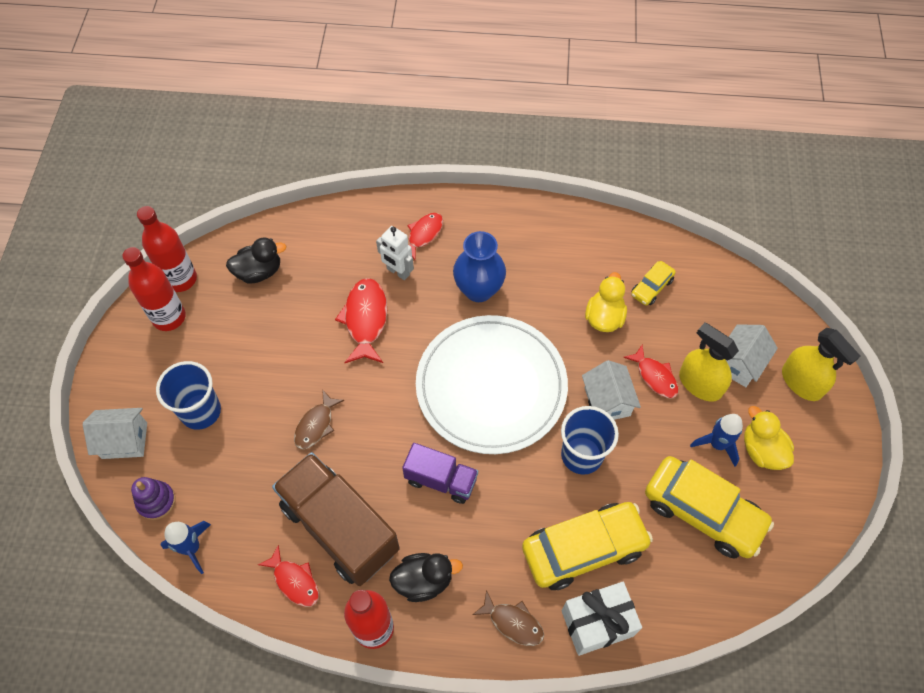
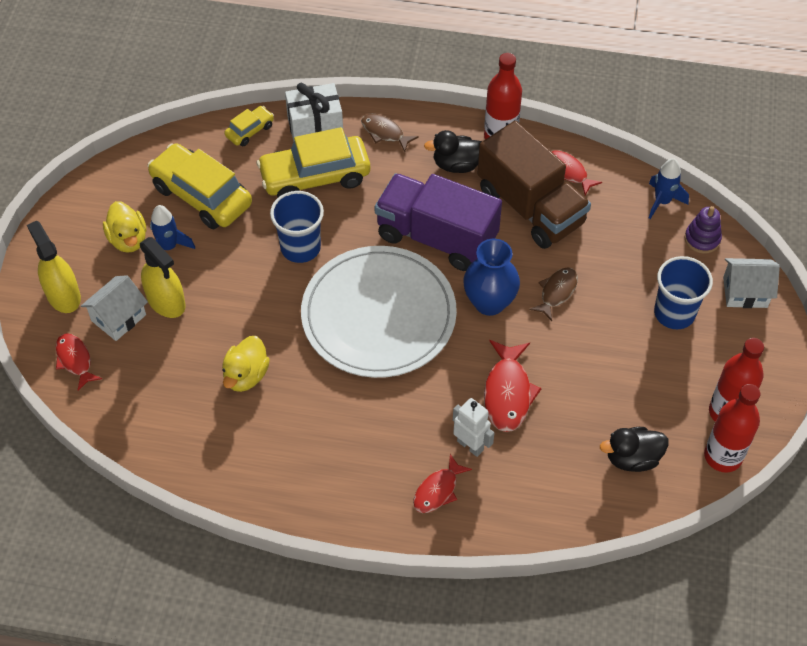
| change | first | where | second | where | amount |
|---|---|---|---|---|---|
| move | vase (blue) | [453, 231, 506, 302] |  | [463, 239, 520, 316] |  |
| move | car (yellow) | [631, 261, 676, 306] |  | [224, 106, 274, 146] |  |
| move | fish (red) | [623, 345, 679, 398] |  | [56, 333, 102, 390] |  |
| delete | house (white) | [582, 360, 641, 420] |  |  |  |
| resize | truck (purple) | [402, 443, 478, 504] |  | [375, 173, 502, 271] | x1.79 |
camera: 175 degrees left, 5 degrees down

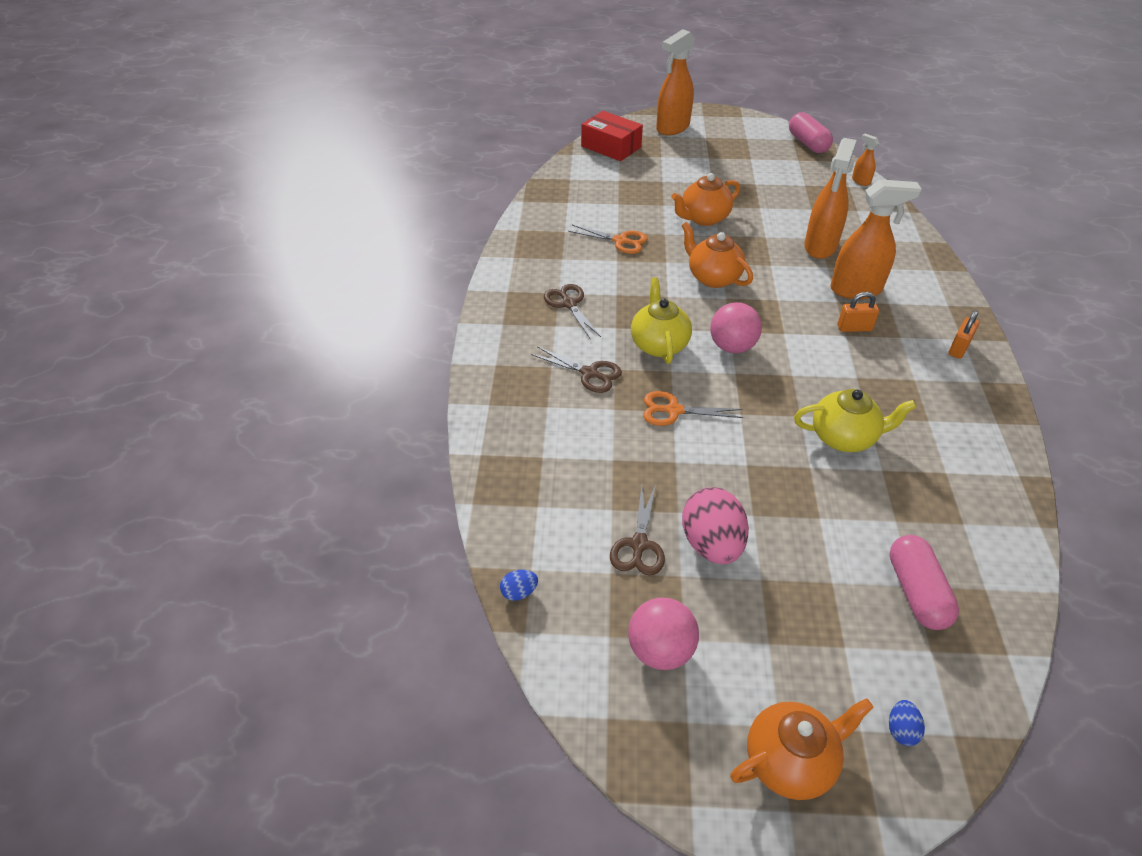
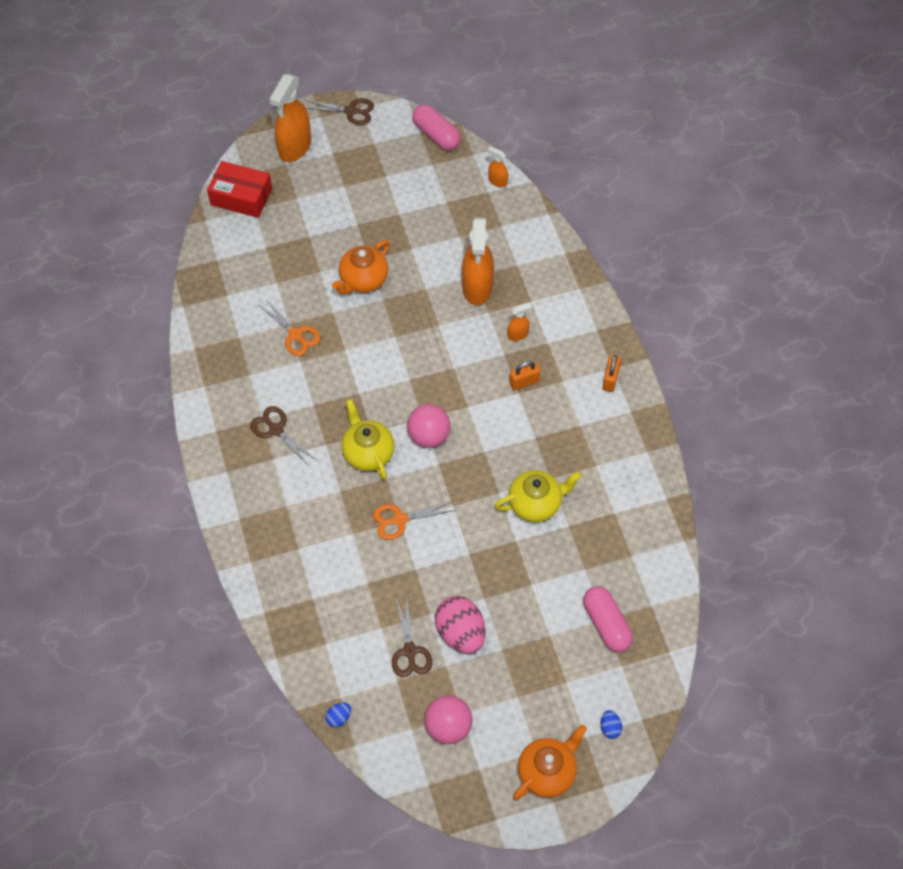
| change | first | where | second | where | amount |
|---|---|---|---|---|---|
| resize | spray bottle (orange) | [830, 179, 922, 299] |  | [508, 302, 532, 341] | x0.47 |
| delete | teapot (orange) | [681, 222, 753, 288] |  |  |  |
| rotate | scissors (orange) | [568, 225, 648, 254] |  | [259, 299, 320, 356] | 45 degrees clockwise |
| move | scissors (brown) | [531, 346, 622, 393] |  | [305, 98, 374, 125] |  |
camera: 20 degrees left, 15 degrees up

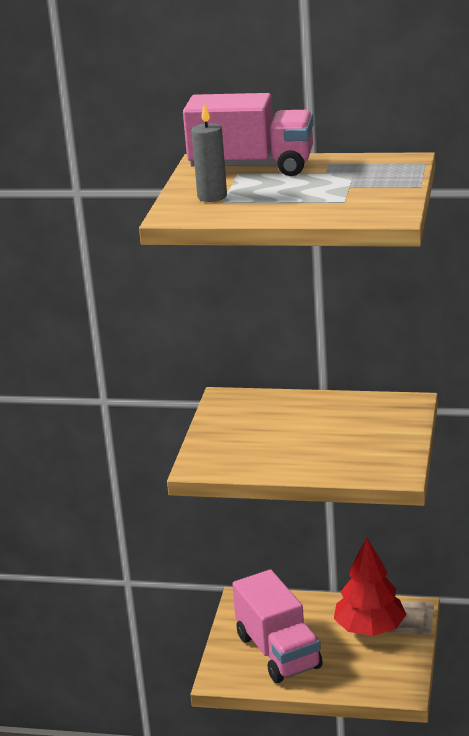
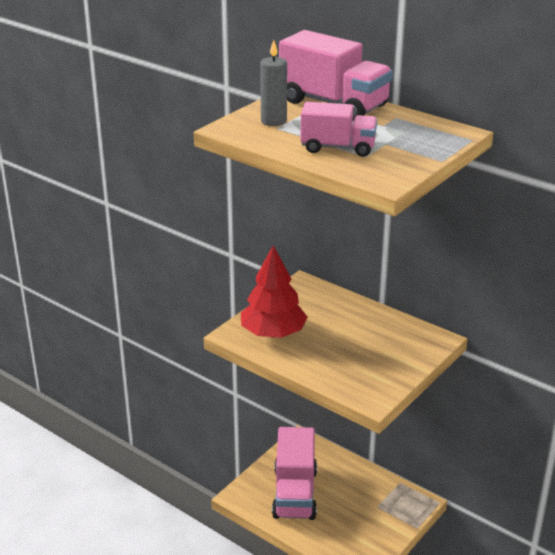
| change | first | where | second | where | amount |
|---|---|---|---|---|---|
| move | tree (red) | [334, 538, 407, 636] |  | [241, 245, 307, 338] |  |
| insert |  |  | truck (pink) | [300, 102, 377, 157] |  |
camera: 25 degrees right, 5 degrees up

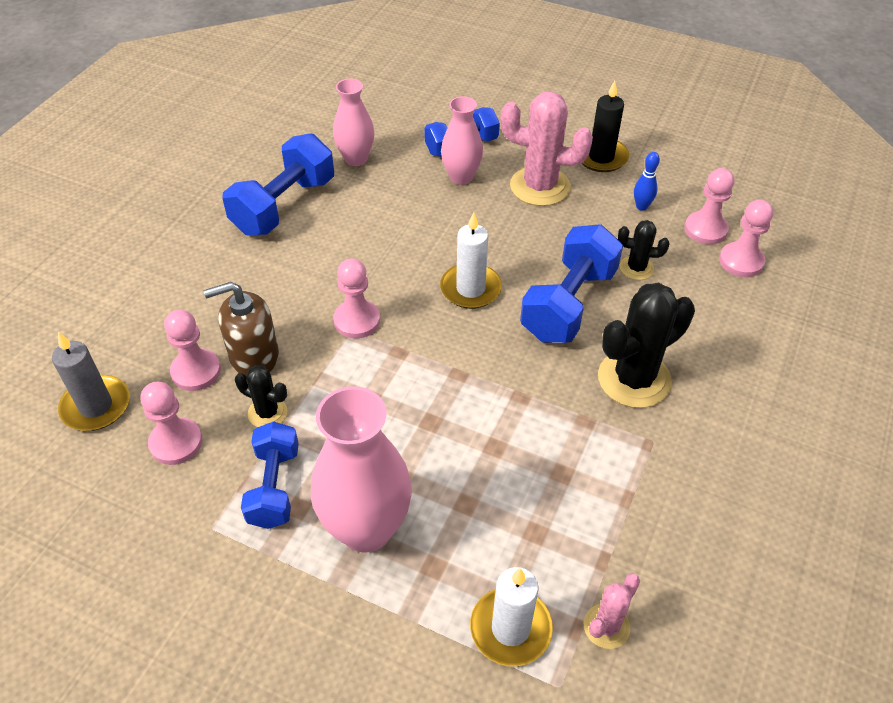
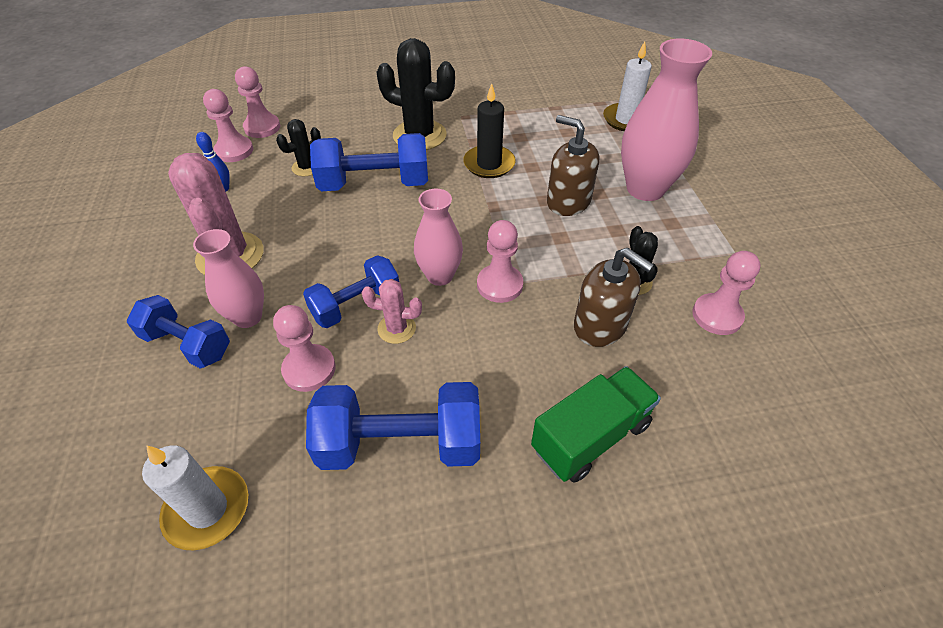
| change | first | where | second | where | amount |
|---|---|---|---|---|---|
| move | vase (pink) | [333, 79, 375, 166] |  | [414, 188, 463, 286] |  |
| move | candle (black) | [581, 81, 629, 172] |  | [463, 83, 516, 178] |  |
| move | candle (white) | [440, 212, 502, 309] |  | [142, 445, 248, 551] |  |
| rotate | cactus (black) | [618, 220, 669, 280] |  | [276, 119, 321, 176] | 75 degrees clockwise |
| move | pawn (pink) | [164, 309, 221, 391] |  | [273, 305, 336, 392] |  |
| delete | candle (grey) | [52, 332, 130, 431] |  |  |  |
| move | dumbbell (blue) | [241, 422, 299, 529] |  | [303, 255, 399, 328] |  |
| move | cactus (pink) | [584, 573, 640, 649] |  | [362, 279, 422, 344] |  |
| insert |  |  | soap dispenser (brown) | [547, 115, 599, 216] |  |
| insert |  |  | truck (green) | [531, 366, 661, 483] |  |
camera: 125 degrees left, 0 degrees up

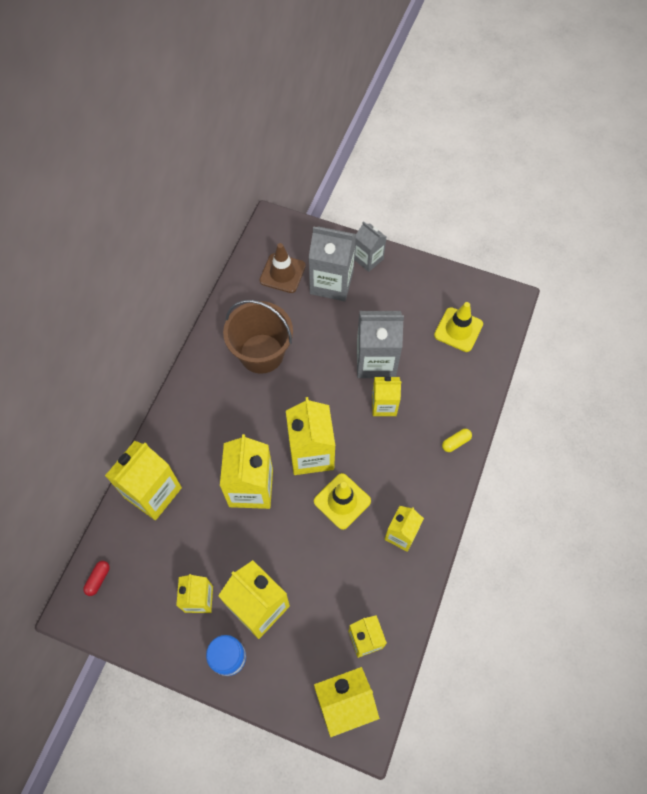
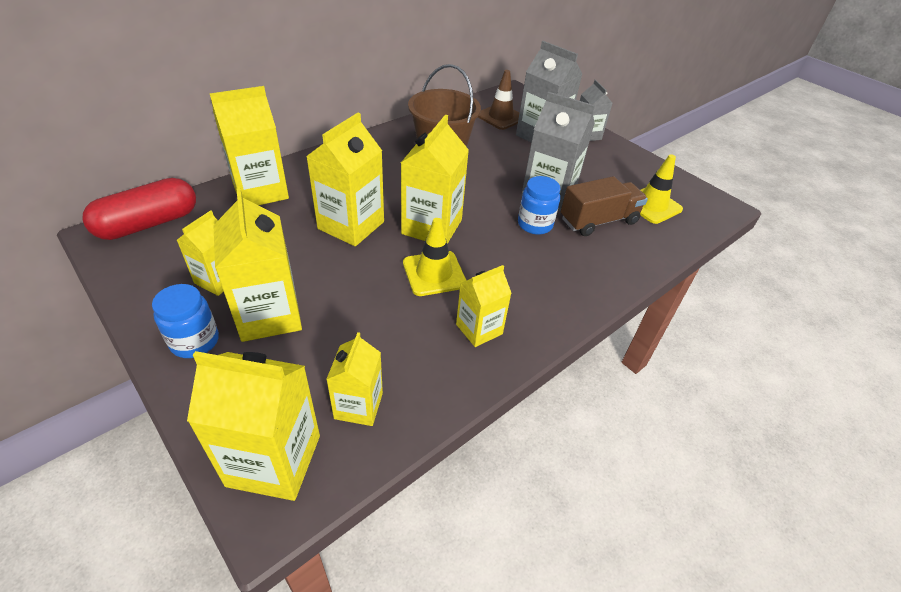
| change | first | where | second | where | amount |
|---|---|---|---|---|---|
| replace | carton (yellow) | [372, 376, 402, 416] | jar (blue) | [518, 176, 560, 235] |  |
| delete | capsule (yellow) | [442, 429, 472, 452] |  |  |  |
| resize | capsule (red) | [83, 561, 110, 596] |  | [82, 178, 196, 240] | x2.46 |
| insert |  |  | truck (brown) | [560, 176, 648, 236] |  |
camera: 25 degrees right, 20 degrees down

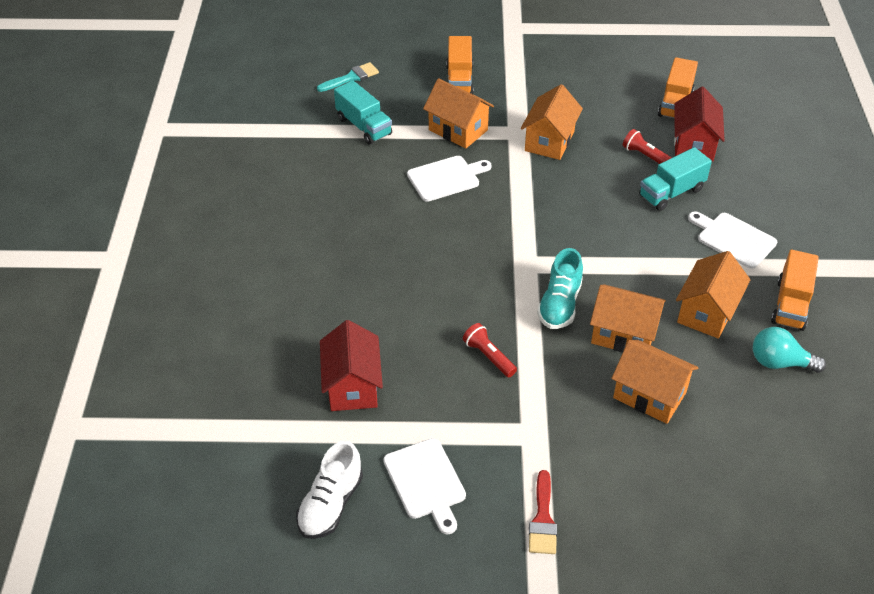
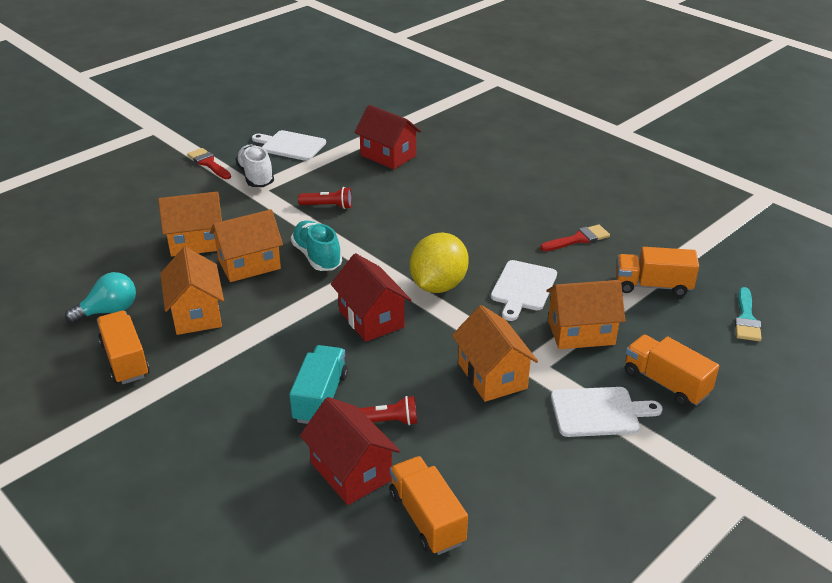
| change | first | where | second | where | amount |
|---|---|---|---|---|---|
| recolor | truck (turquoise) | [334, 80, 392, 144] | truck (orange) | [616, 247, 699, 297] |  |
| move | cutting board (white) | [688, 212, 777, 269] |  | [551, 387, 663, 437] |  |
| move | shoe (white) | [296, 441, 363, 539] |  | [235, 145, 274, 187] |  |
| insert |  |  | brush (red) | [540, 224, 610, 251] |  |
| insert |  |  | lemon (yellow) | [410, 232, 469, 293] |  |
| insert |  |  | house (red) | [331, 253, 411, 342] |  |
camera: 135 degrees right, 10 degrees down

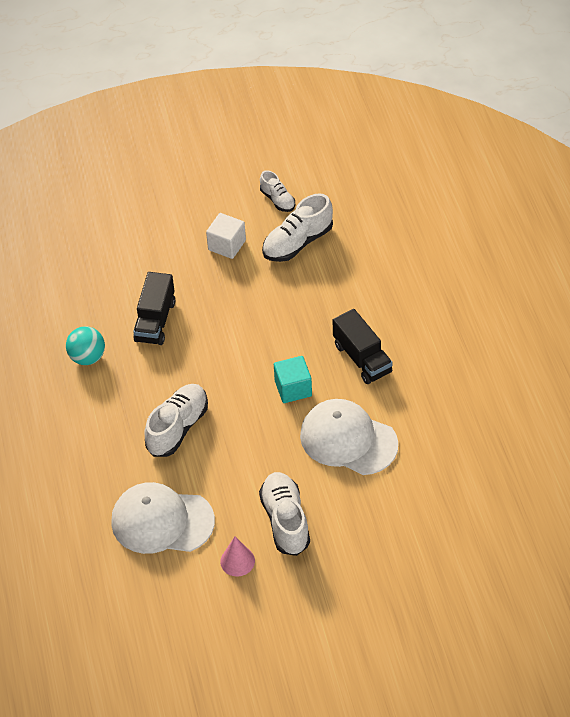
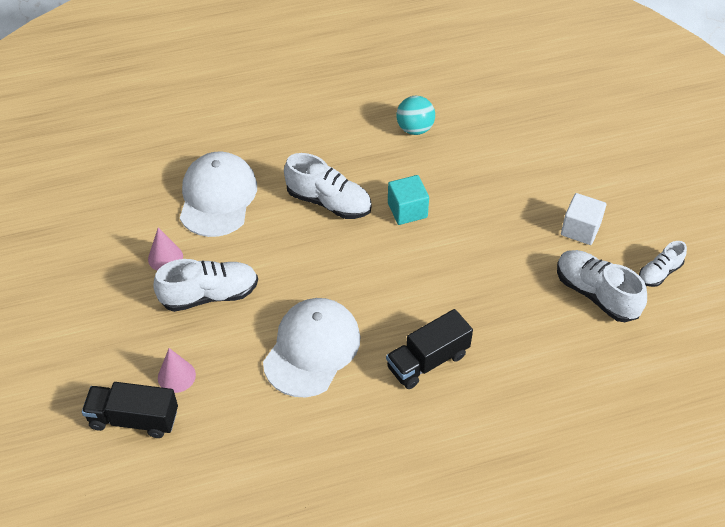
| change | first | where | second | where | amount |
|---|---|---|---|---|---|
| move | truck (black) | [133, 272, 175, 345] |  | [82, 382, 178, 438] |  |
| move | cube (turquoise) | [274, 356, 312, 403] |  | [388, 175, 429, 225] |  |
| insert |  |  | cone (pink) | [158, 348, 196, 393] |  |
camera: 85 degrees right, 0 degrees up

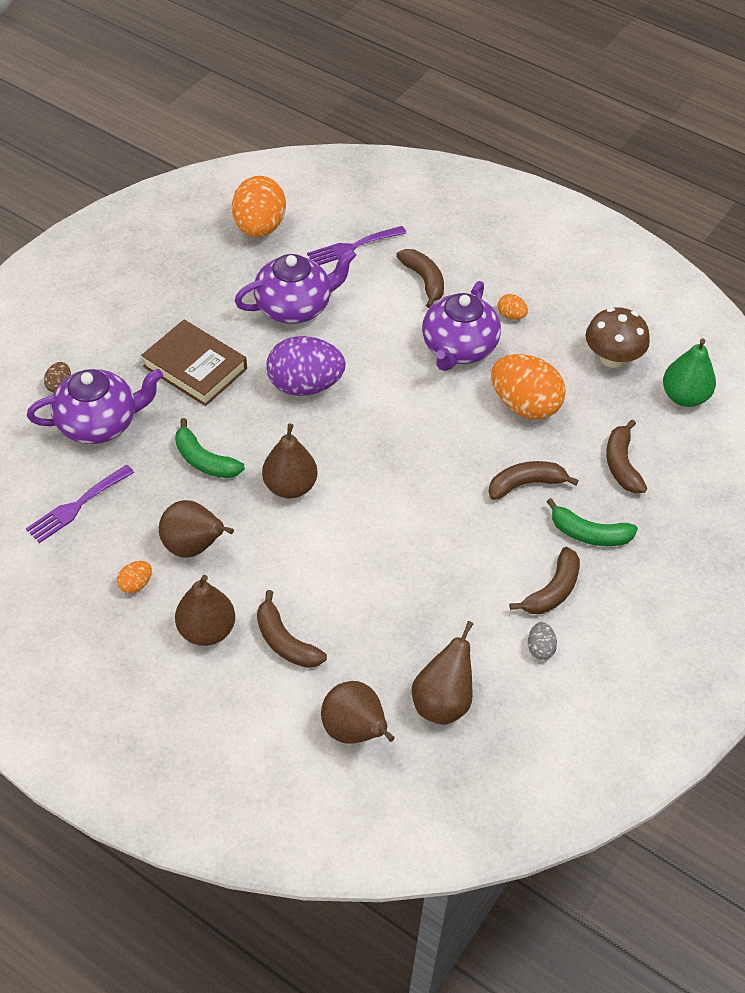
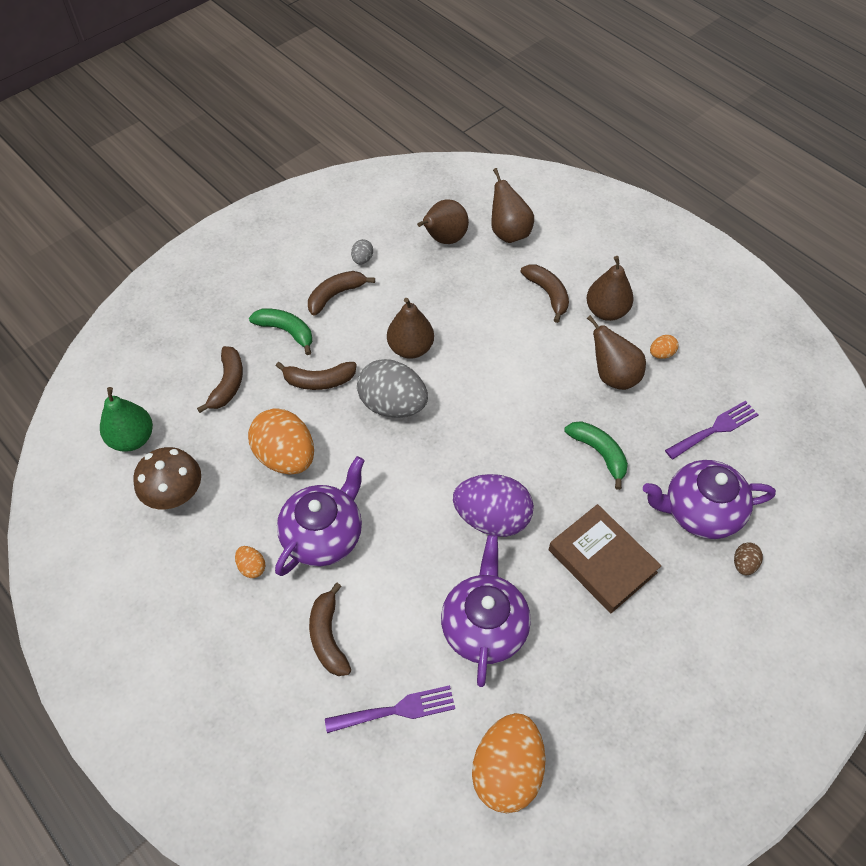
| change | first | where | second | where | amount |
|---|---|---|---|---|---|
| rotate | teapot (purple) | [235, 249, 356, 324] |  | [441, 535, 531, 687] | 105 degrees clockwise |
| move | pear (brown) | [262, 424, 318, 498] |  | [387, 298, 434, 359] |  |
| insert |  |  | egg (grey) | [357, 359, 428, 418] |  |
camera: 165 degrees left, 5 degrees up

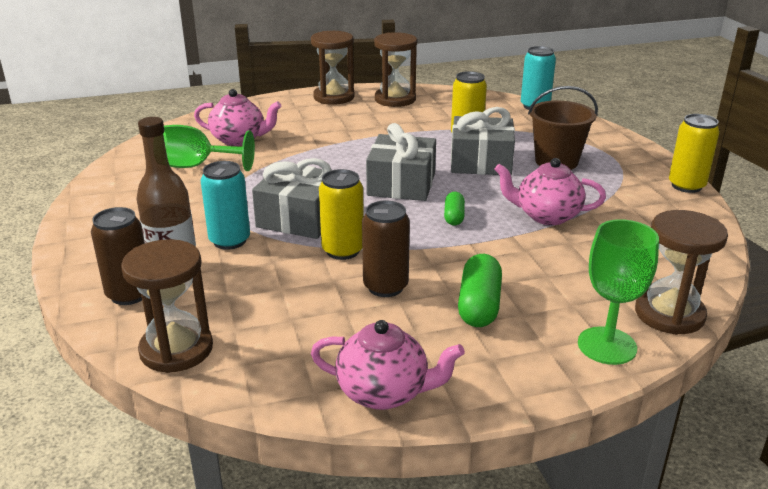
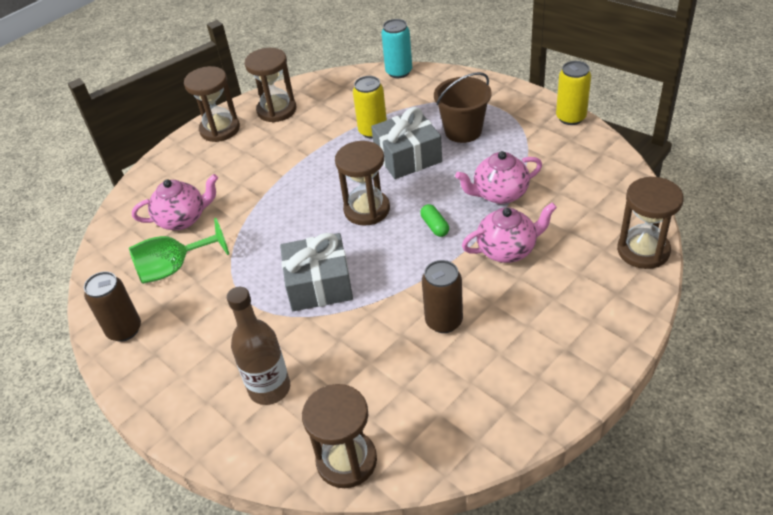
| change | first | where | second | where | amount |
|---|---|---|---|---|---|
| replace | gift (grey) | [366, 123, 436, 201] | hourglass (brown) | [335, 141, 390, 226] |  |
| delete | can (turquoise) | [200, 161, 250, 250] |  |  |  |
| delete | can (yellow) | [319, 169, 364, 260] |  |  |  |
| move | can (brown) | [91, 207, 145, 305] |  | [84, 271, 141, 342] |  |
| delete | goblet (green) | [578, 219, 659, 365] |  |  |  |
| delete | capsule (green) | [458, 254, 502, 327] |  |  |  |
| move | teapot (pink) | [311, 320, 465, 410] |  | [462, 202, 557, 263] |  |
camera: 25 degrees left, 15 degrees up

